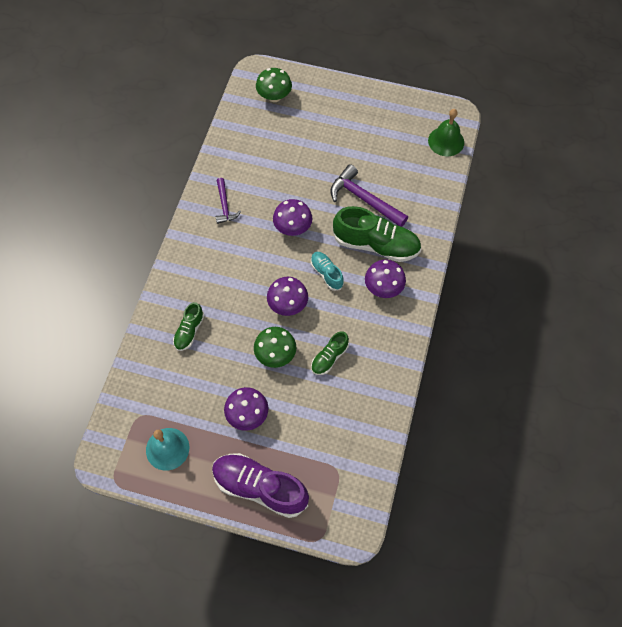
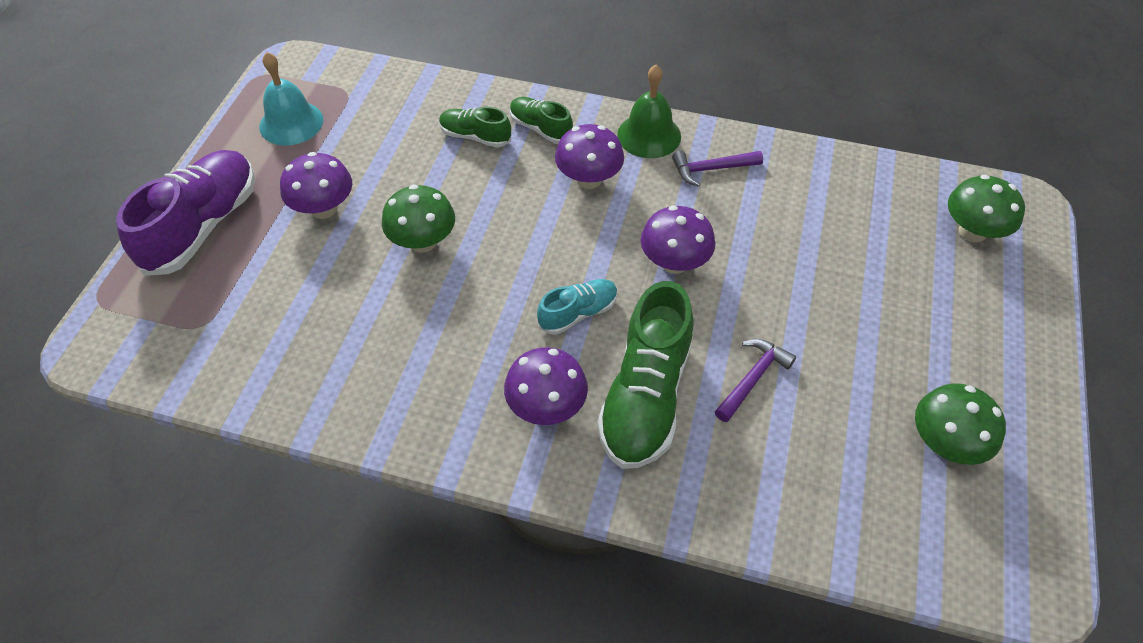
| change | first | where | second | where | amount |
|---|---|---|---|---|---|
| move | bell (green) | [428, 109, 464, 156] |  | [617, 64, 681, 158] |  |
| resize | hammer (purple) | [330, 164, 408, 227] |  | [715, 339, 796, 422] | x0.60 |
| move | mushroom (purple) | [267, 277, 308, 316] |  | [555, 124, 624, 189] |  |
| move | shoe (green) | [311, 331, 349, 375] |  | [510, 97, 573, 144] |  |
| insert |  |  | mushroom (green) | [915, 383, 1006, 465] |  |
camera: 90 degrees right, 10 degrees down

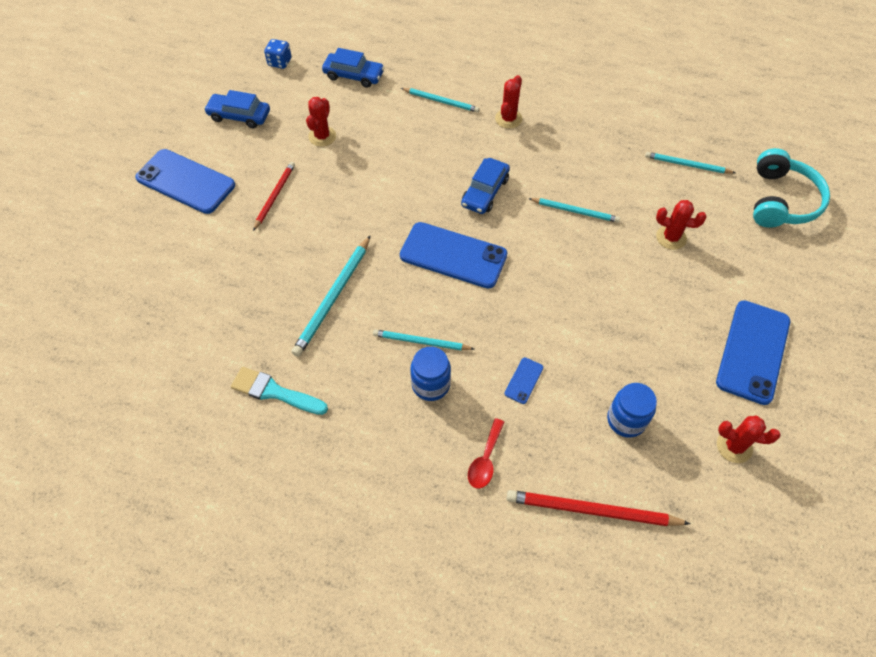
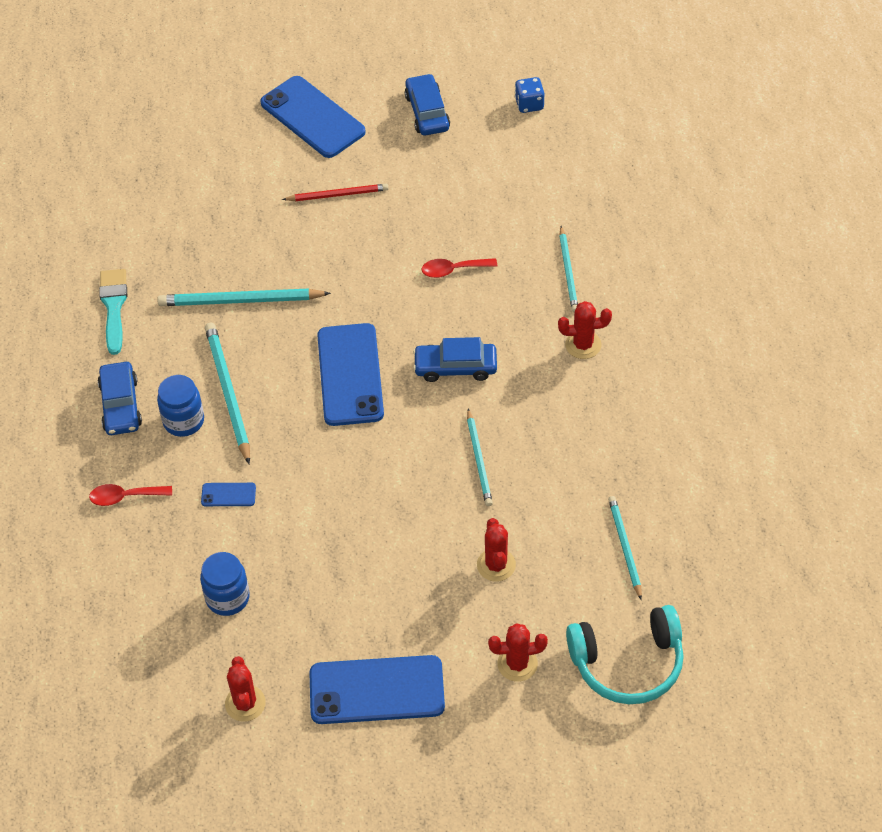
| change | first | where | second | where | amount |
|---|---|---|---|---|---|
| move | car (blue) | [322, 48, 385, 88] |  | [98, 362, 142, 435] |  |
| move | cactus (red) | [306, 97, 336, 147] |  | [488, 623, 548, 682] |  |
| rotate | phone (blue) | [135, 149, 235, 214] |  | [260, 76, 366, 158] | 45 degrees counterclockwise |
| resize | pencil (turquoise) | [373, 329, 474, 351] |  | [205, 323, 250, 464] | x1.55 |
| delete | pencil (red) | [507, 490, 691, 526] |  |  |  |
| insert |  |  | spoon (red) | [422, 258, 497, 278] |  |
camera: 65 degrees right, 5 degrees down

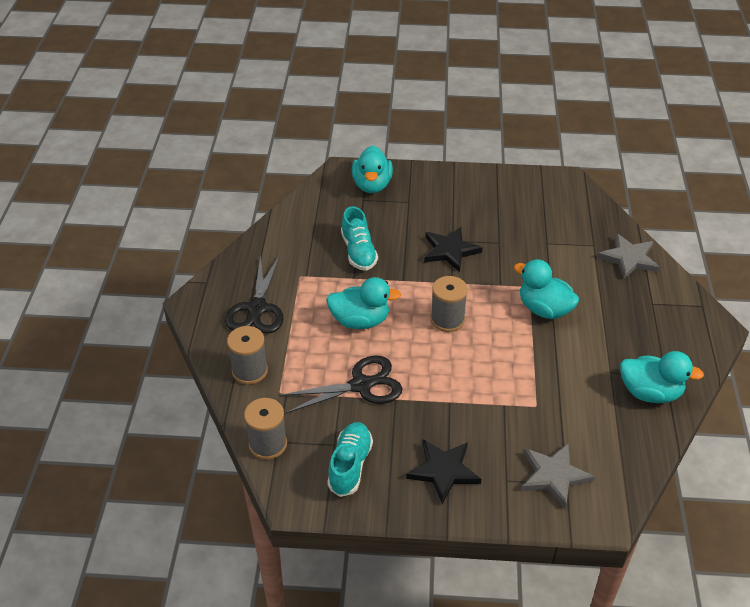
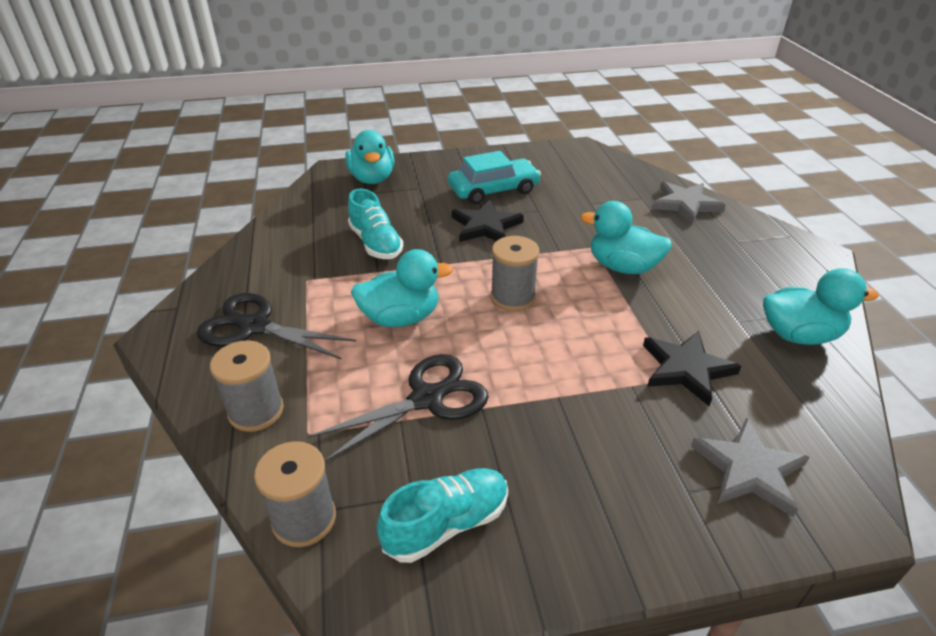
| change | first | where | second | where | amount |
|---|---|---|---|---|---|
| rotate | scissors (black) | [225, 255, 283, 334] |  | [197, 293, 356, 360] | 120 degrees clockwise |
| rotate | shoe (turquoise) | [327, 422, 373, 497] |  | [377, 468, 508, 563] | 60 degrees clockwise |
| move | star (black) | [406, 439, 481, 504] |  | [643, 331, 741, 406] |  |
| insert |  |  | car (turquoise) | [448, 151, 541, 204] |  |
camera: 15 degrees left, 5 degrees down

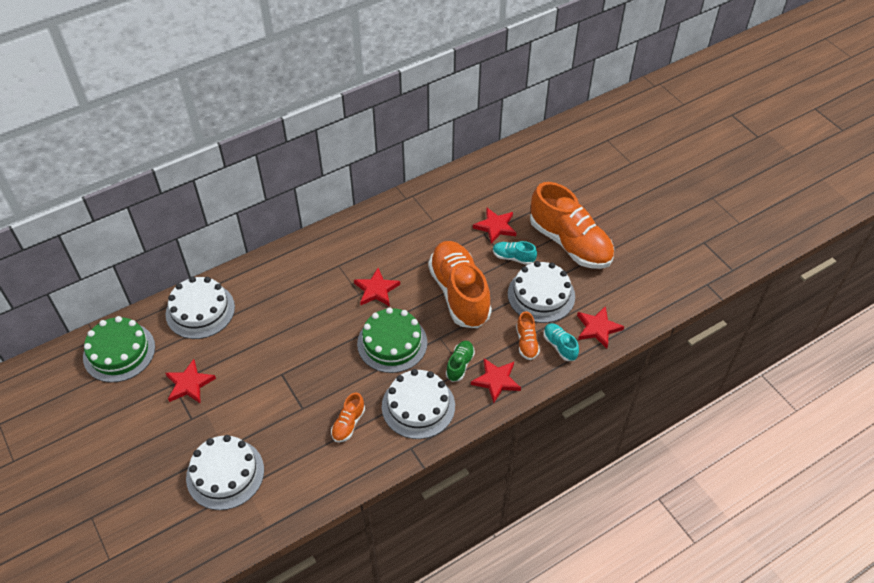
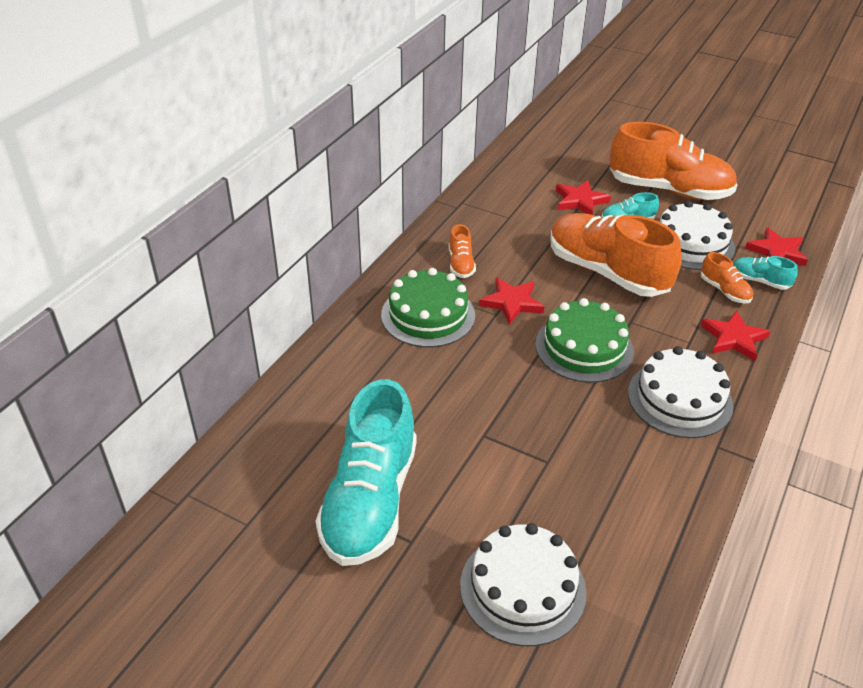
| change | first | where | second | where | amount |
|---|---|---|---|---|---|
| delete | cake (white) | [166, 277, 235, 339] |  |  |  |
| move | cake (green) | [83, 316, 155, 383] |  | [381, 268, 475, 347] |  |
| delete | shoe (green) | [446, 341, 475, 382] |  |  |  |
| replace | star (red) | [166, 359, 216, 404] | shoe (turquoise) | [316, 379, 417, 566] |  |
| move | shoe (orange) | [331, 393, 365, 442] |  | [449, 224, 476, 278] |  |
camera: 30 degrees left, 10 degrees down

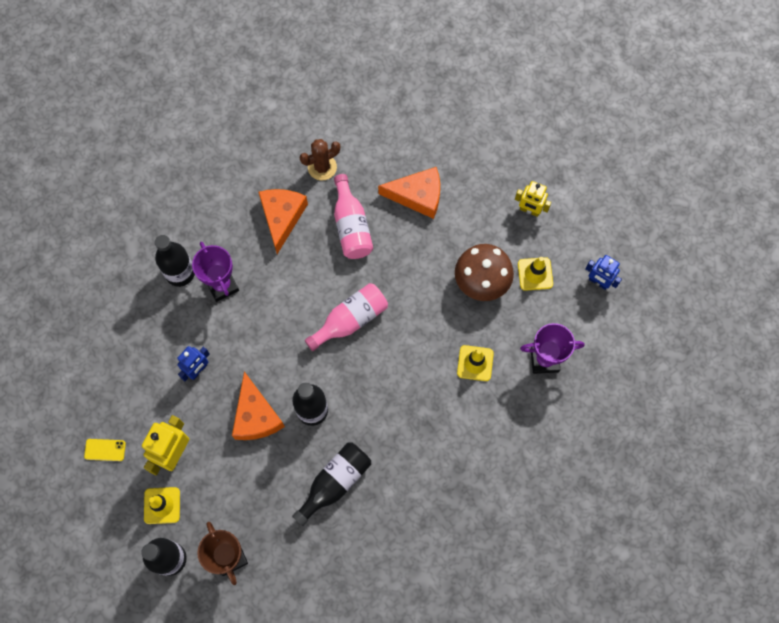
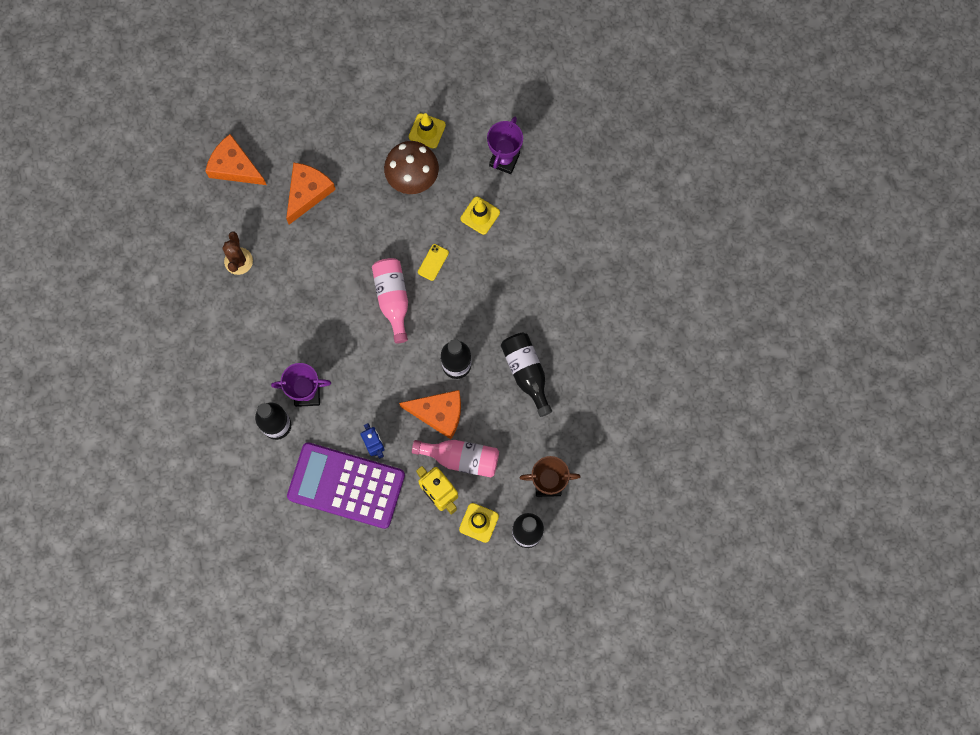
| change | first | where | second | where | amount |
|---|---|---|---|---|---|
| move | bottle (pink) | [334, 174, 373, 259] |  | [412, 440, 499, 477] |  |
| delete | robot (yellow) | [515, 181, 551, 217] |  |  |  |
| move | cheese (orange) | [259, 189, 308, 254] |  | [205, 134, 267, 185] |  |
| delete | robot (blue) | [585, 255, 622, 290] |  |  |  |
| move | phone (yellow) | [84, 439, 126, 461] |  | [418, 244, 449, 281] |  |
| insert |  |  | calculator (purple) | [287, 442, 405, 529] |  |
camera: 65 degrees left, 5 degrees up

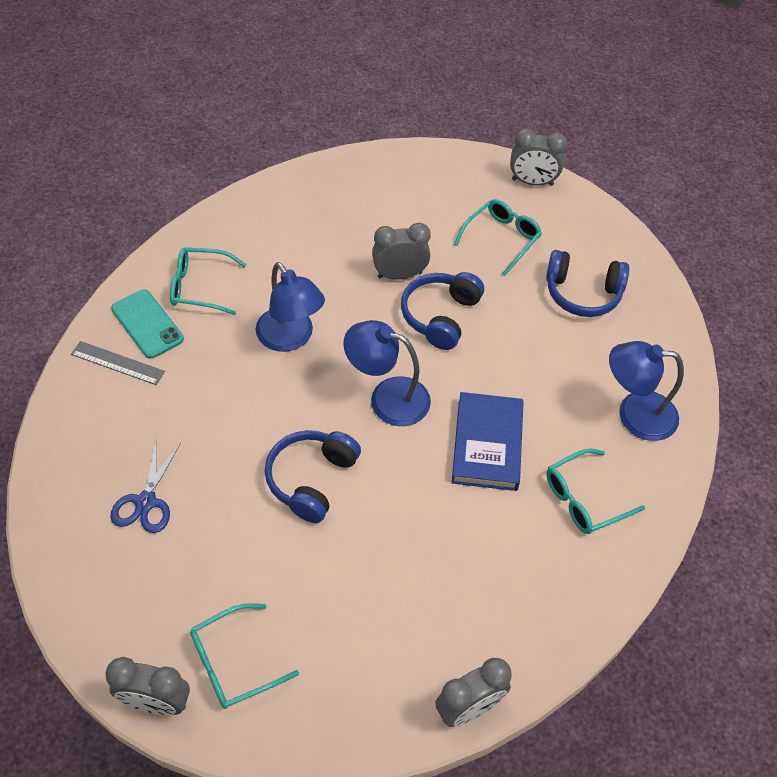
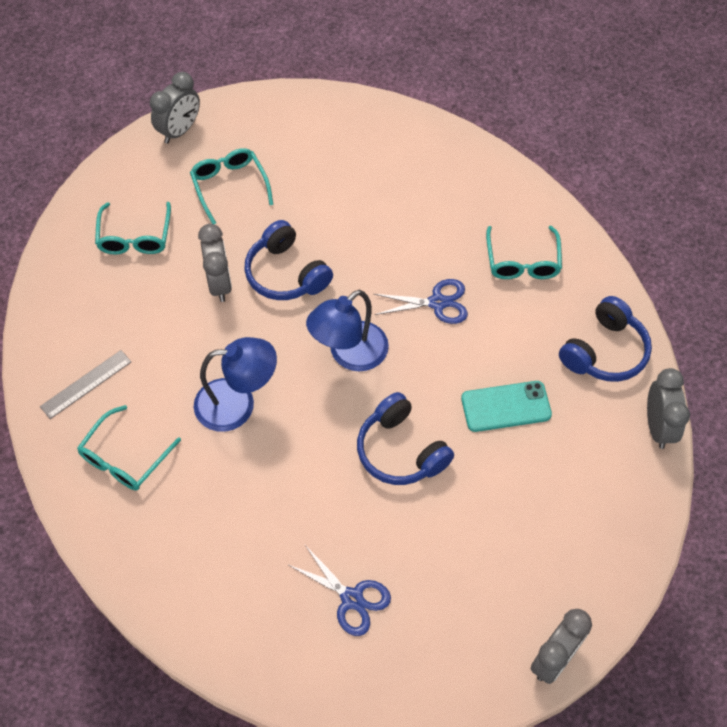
| change | first | where | second | where | amount |
|---|---|---|---|---|---|
| rotate | clock (grey) | [372, 223, 431, 280] |  | [198, 224, 232, 302] | 150 degrees clockwise |
| move | headphones (blue) | [546, 250, 629, 317] |  | [559, 296, 652, 382] |  |
| move | phone (turquoise) | [111, 289, 184, 359] |  | [461, 381, 552, 432] |  |
| move | ruler (grey) | [71, 341, 165, 385] |  | [40, 350, 131, 419] |  |
| delete | lamp (blue) | [609, 341, 684, 441] |  |  |  |
| replace | book (blue) | [452, 392, 524, 491] | scissors (blue) | [374, 279, 468, 324] |  |
| move | glasses (turquoise) | [190, 603, 299, 709] |  | [95, 202, 171, 255] |  |
camera: 60 degrees left, 5 degrees up

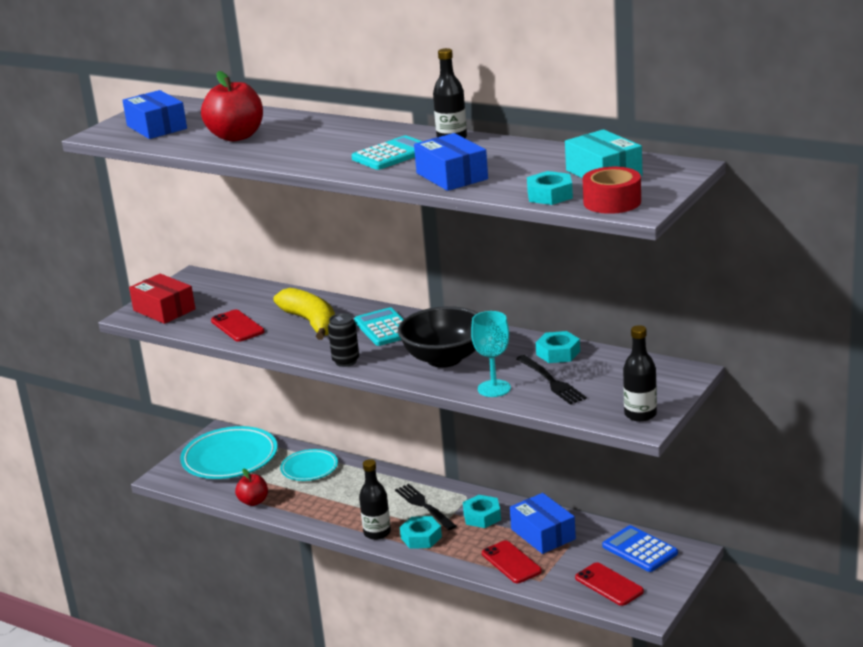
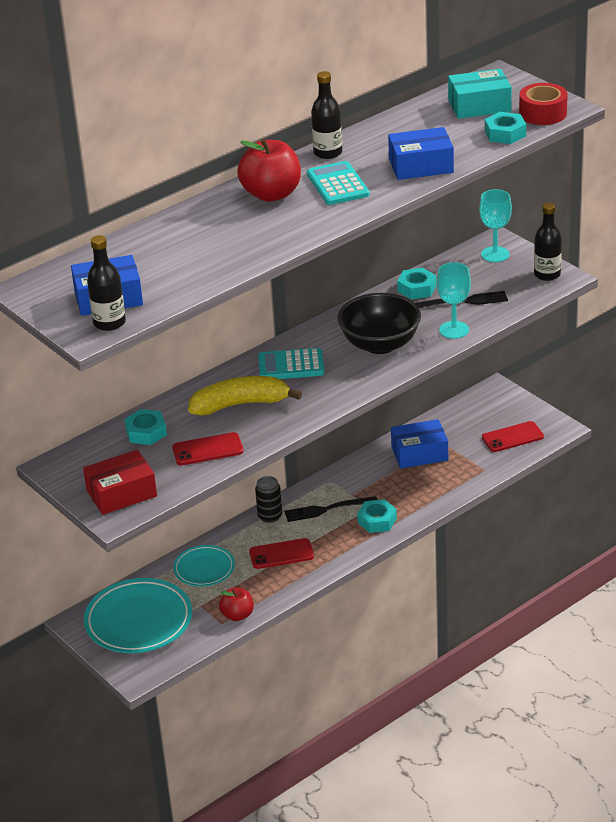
| change | first | where | second | where | amount |
|---|---|---|---|---|---|
| move | apple (red) | [201, 71, 263, 142] |  | [237, 139, 301, 202] |  |
| move | can (black) | [328, 313, 359, 367] |  | [255, 476, 282, 523] |  |
| move | bottle (black) | [359, 459, 391, 540] |  | [87, 235, 126, 331] |  |
| move | nut (turquoise) | [463, 495, 501, 528] |  | [124, 409, 167, 445] |  |
| delete | calculator (blue) | [602, 525, 678, 572] |  |  |  |
| move | phone (red) | [482, 540, 542, 583] |  | [249, 538, 314, 569] |  |
| insert |  |  | goblet (turquoise) | [479, 189, 512, 262] |  |
camera: 70 degrees left, 10 degrees up

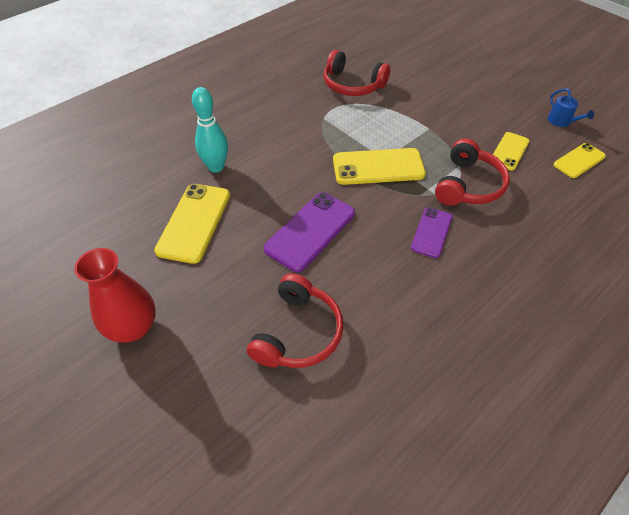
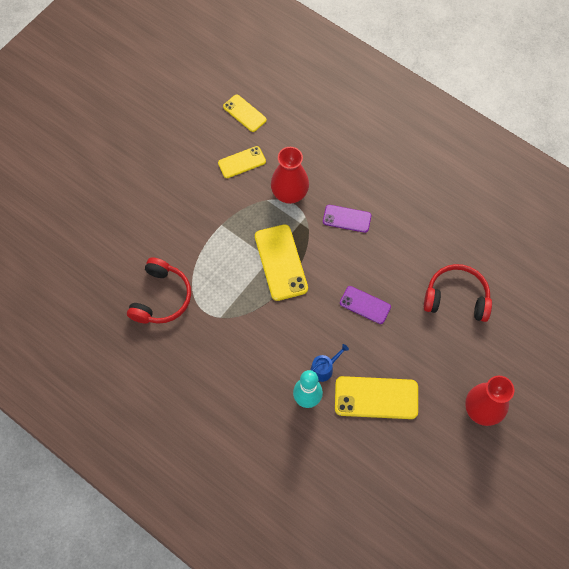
| change | first | where | second | where | amount |
|---|---|---|---|---|---|
| move | watering can (blue) | [548, 88, 594, 127] |  | [310, 344, 349, 382] |  |
| rotate | phone (yellow) | [493, 132, 529, 171] |  | [218, 146, 266, 178] | 45 degrees counterclockwise |
| replace | headphones (red) | [435, 138, 510, 206] | vase (red) | [271, 147, 309, 204] |  |
| resize | phone (purple) | [264, 192, 355, 272] |  | [340, 286, 391, 324] | x0.61 |
camera: 100 degrees left, 15 degrees up

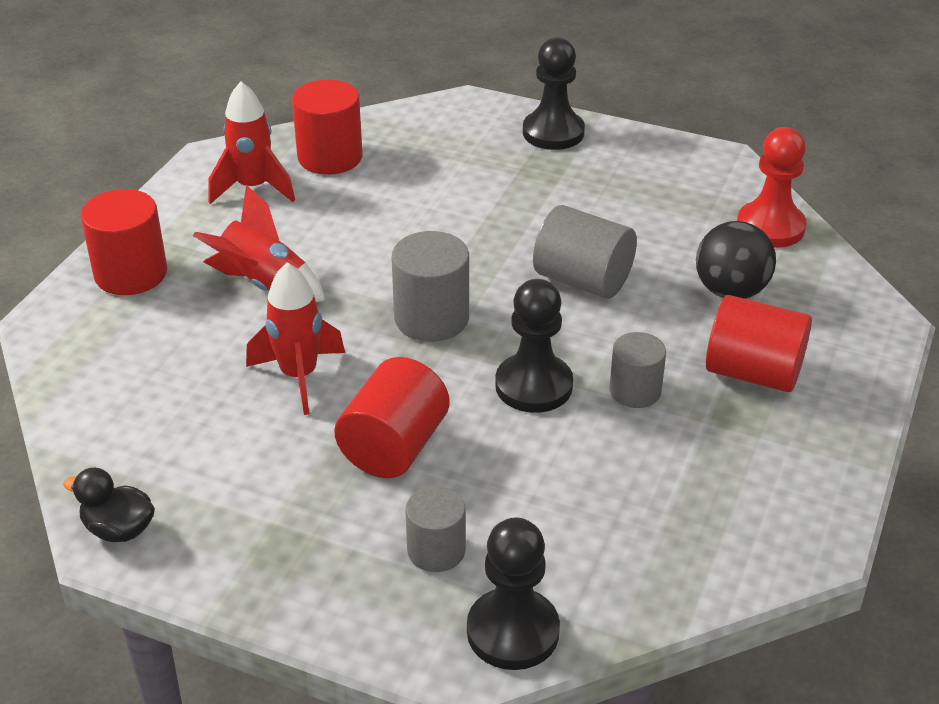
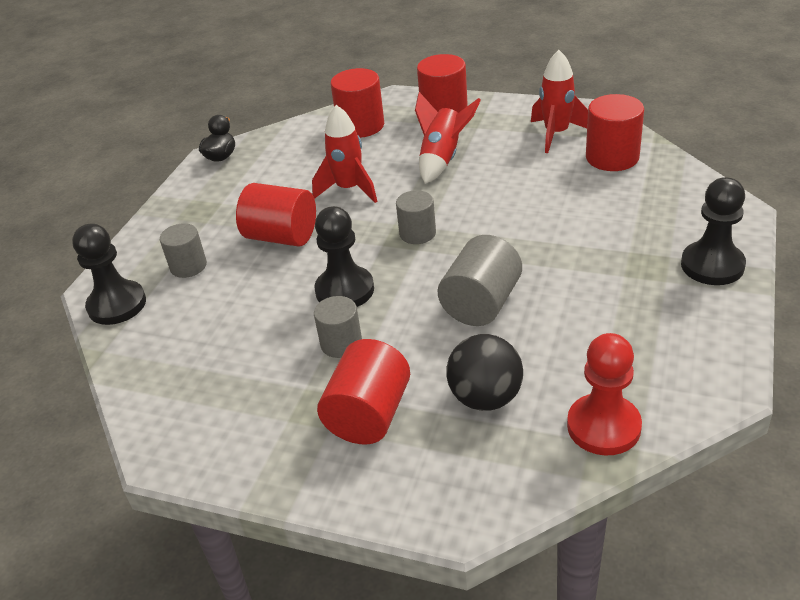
| change | first | where | second | where | amount |
|---|---|---|---|---|---|
| resize | cylinder (grey) | [392, 231, 469, 342] |  | [396, 190, 436, 244] | x0.65 |
| insert |  |  | cylinder (red) | [331, 68, 384, 138] |  |
camera: 90 degrees right, 0 degrees up

